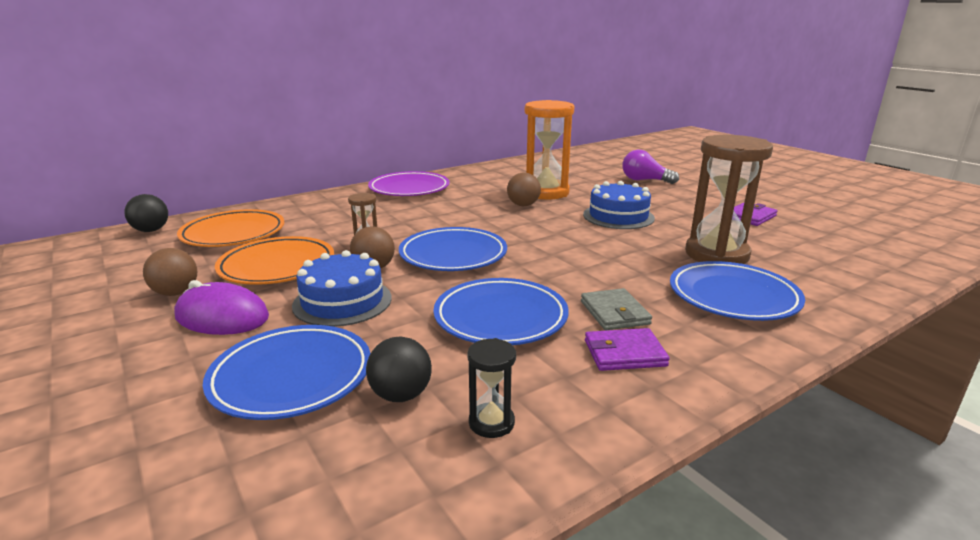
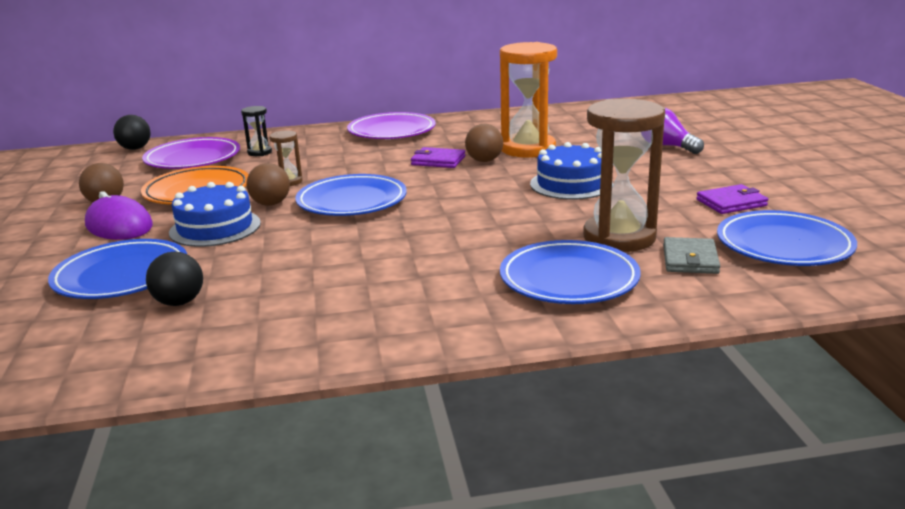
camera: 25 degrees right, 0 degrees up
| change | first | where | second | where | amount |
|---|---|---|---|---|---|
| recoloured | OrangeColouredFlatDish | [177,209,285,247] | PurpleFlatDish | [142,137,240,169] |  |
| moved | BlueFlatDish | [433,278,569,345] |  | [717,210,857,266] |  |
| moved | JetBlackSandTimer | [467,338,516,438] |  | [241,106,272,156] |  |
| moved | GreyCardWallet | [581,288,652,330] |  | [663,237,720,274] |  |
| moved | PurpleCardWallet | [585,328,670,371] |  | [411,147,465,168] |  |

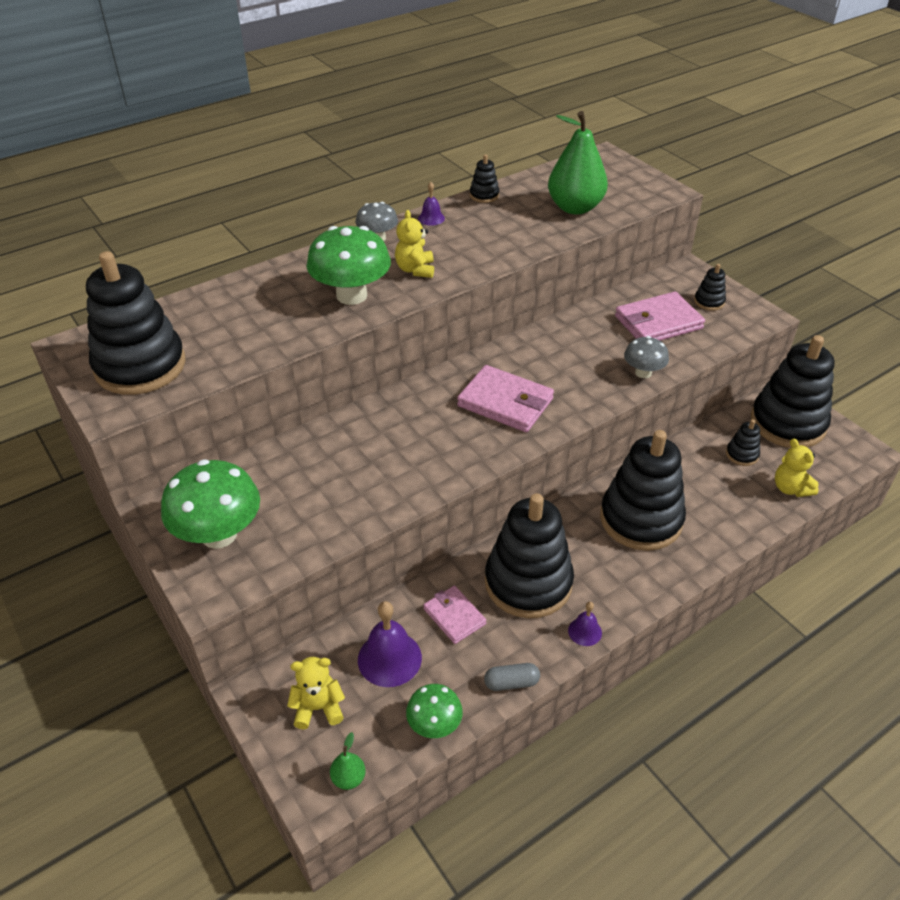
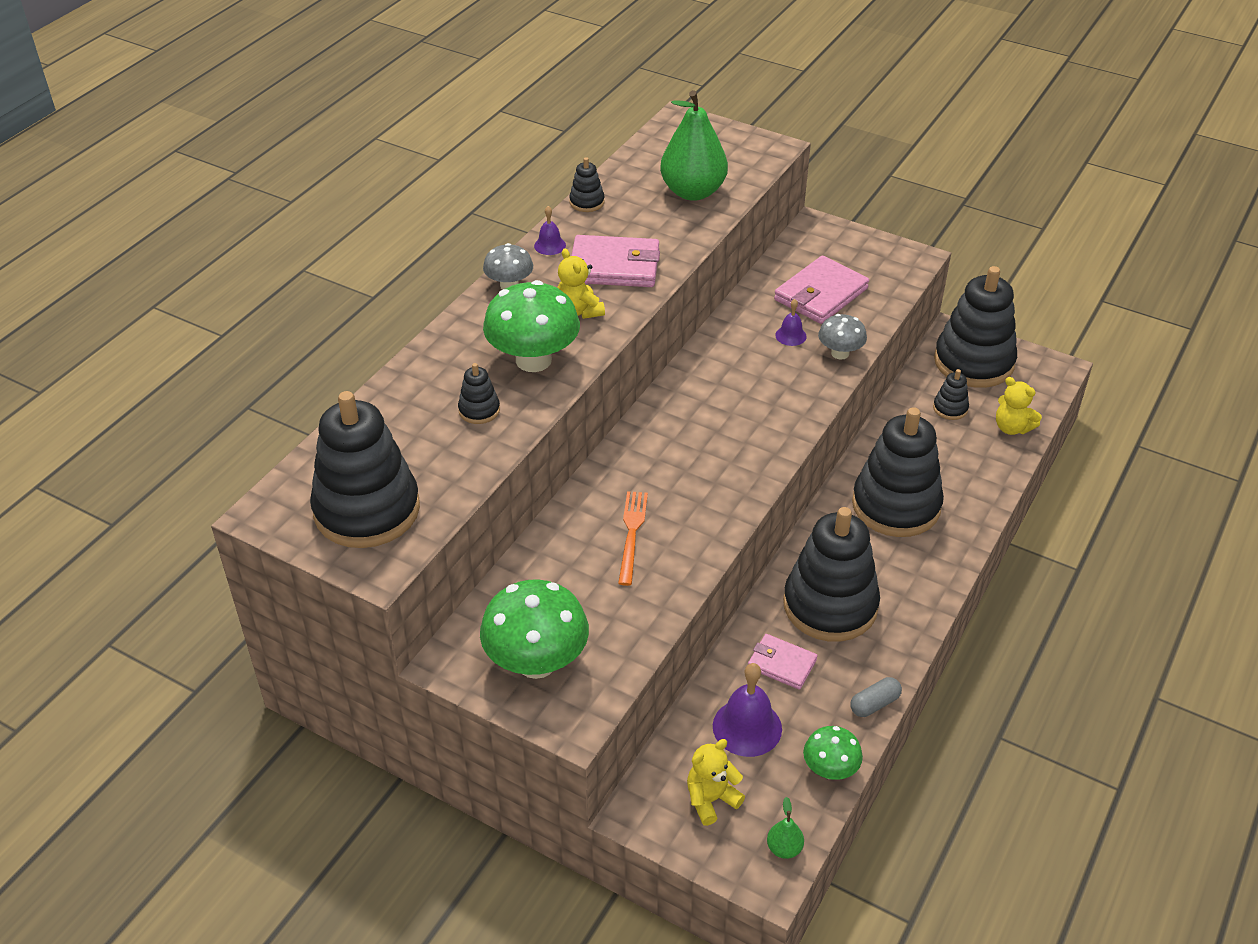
camera: 25 degrees left, 0 degrees up
| change | first | where | second | where | amount |
|---|---|---|---|---|---|
| moved | RosyCardWallet | [457,365,554,432] |  | [571,235,660,287] |  |
| moved | PurpleHandBell | [568,602,602,646] |  | [775,299,807,346] |  |
| moved | JetBlackStackingRings | [694,264,726,311] |  | [458,363,500,424] |  |
| added |  |  | OrangeColouredDinnerFork | [618,491,648,586] |  |

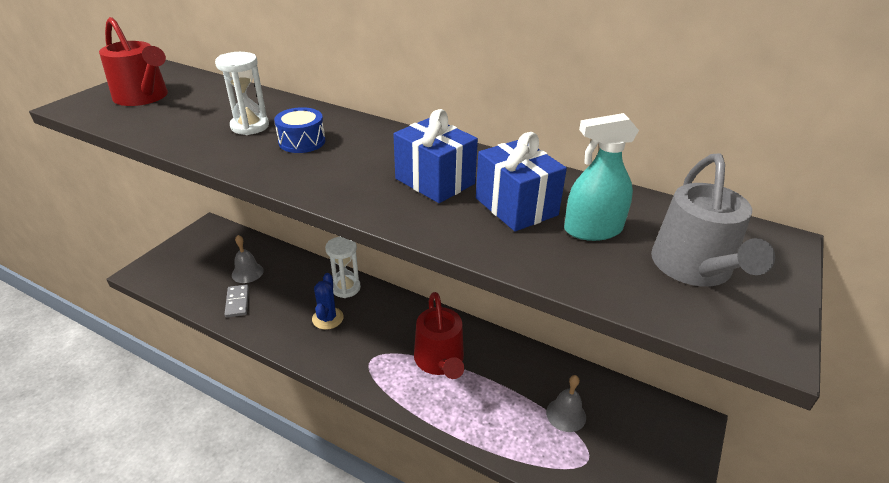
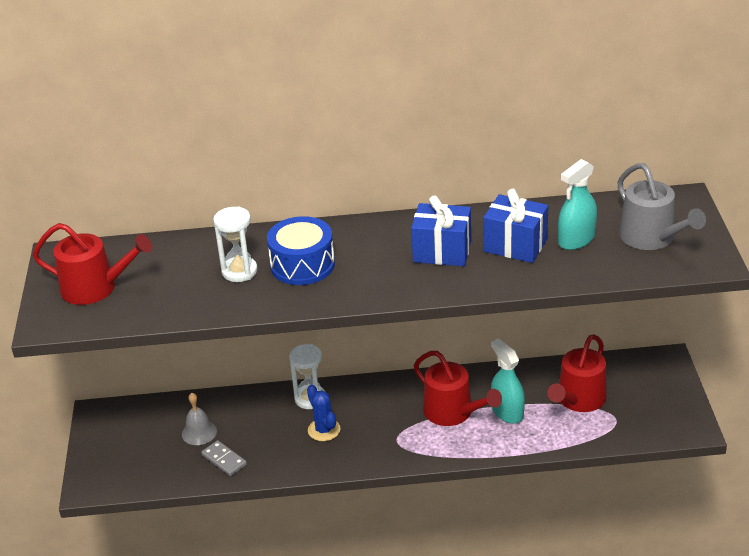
camera: 30 degrees left, 0 degrees up
| change | first | where | second | where | amount |
|---|---|---|---|---|---|
| resized | BlueToyDrum | [274,107,325,153] |  | [267,216,335,285] | x1.52 |
| replaced | GreyHandBell | [546,375,586,432] | ScarletWateringPot | [547,334,607,412] |  |
| added |  |  | TurquoiseSprayBottle | [491,338,525,424] |  |

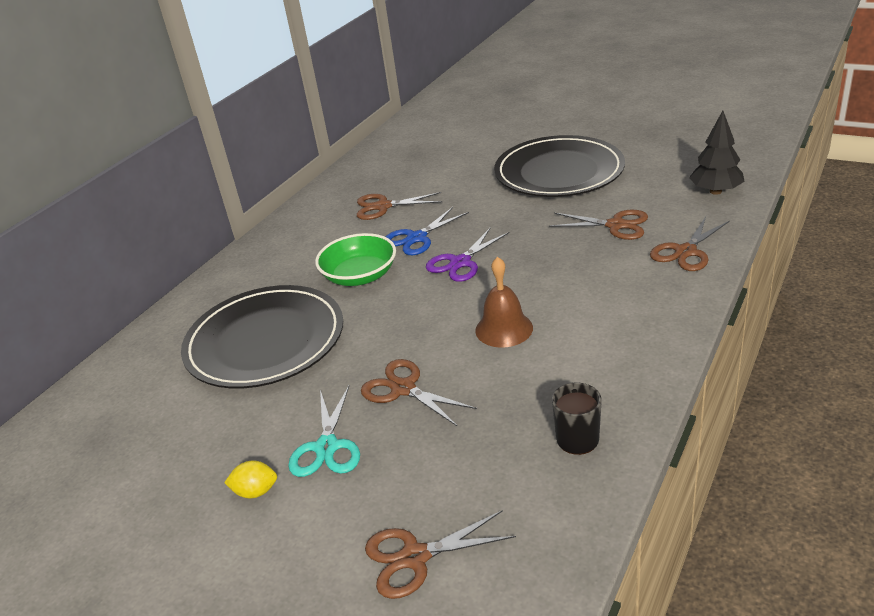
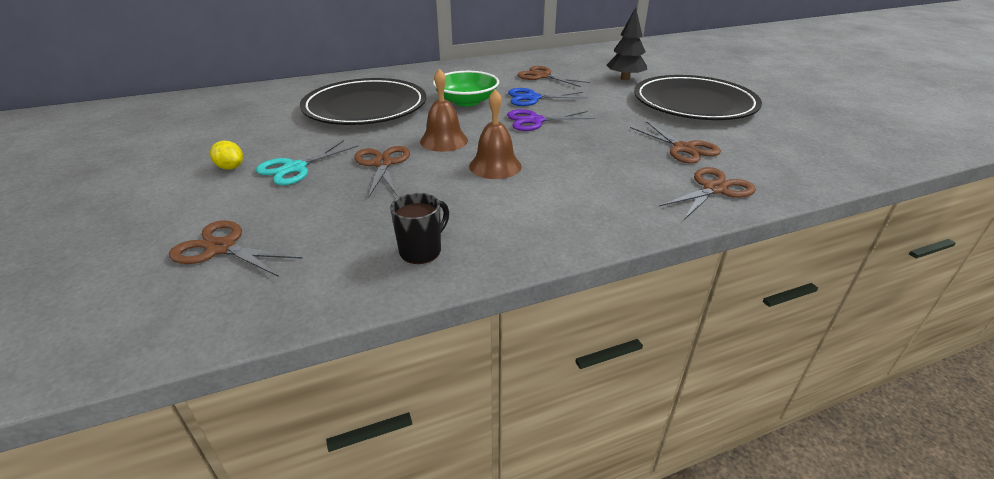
camera: 35 degrees right, 0 degrees up
| change | first | where | second | where | amount |
|---|---|---|---|---|---|
| turned | BrownPairOfScissors | [650,217,730,271] |  | [659,167,756,220] | 150 degrees clockwise |
| moved | JetBlackFirTree | [689,111,745,195] |  | [606,7,647,80] |  |
| added |  |  | BrownHandBell | [420,69,468,152] |  |

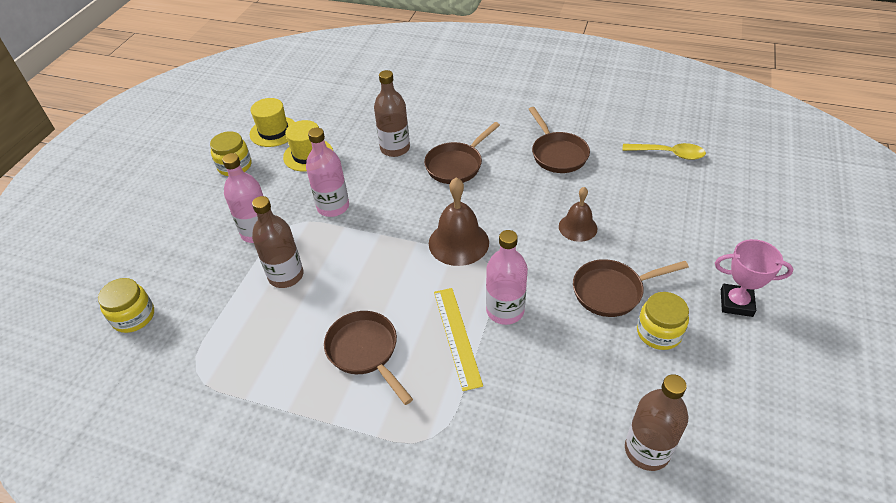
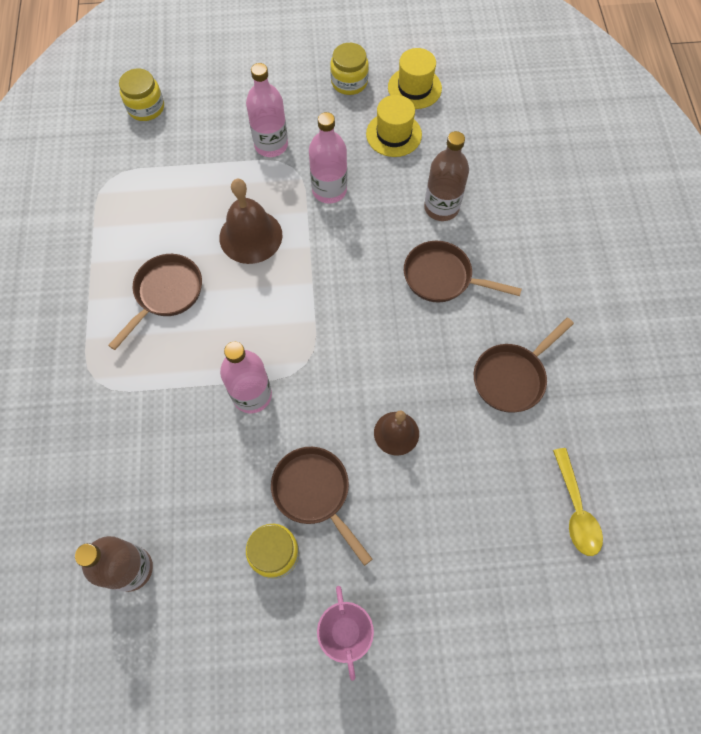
camera: 65 degrees right, 20 degrees up
| change | first | where | second | where | amount |
|---|---|---|---|---|---|
| removed | BrownFlask | [252,196,303,288] |  |  |  |
| moved | BrownHandBell | [429,177,489,266] |  | [219,179,282,264] |  |
| removed | GoldenStraightedge | [434,288,483,391] |  |  |  |

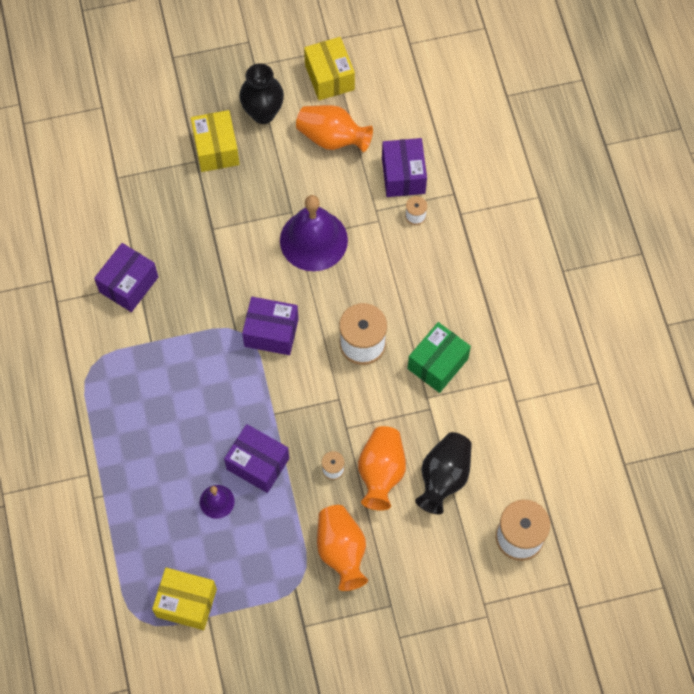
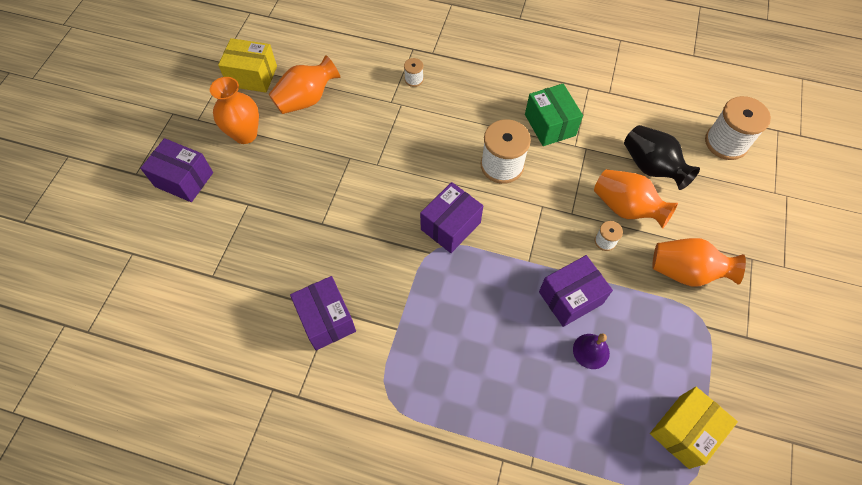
camera: 60 degrees left, 5 degrees down
| change | first | where | second | where | amount |
|---|---|---|---|---|---|
| removed | GoldenParcel | [191,110,239,172] |  |  |  |
| recoloured | JetBlackVase | [239,63,284,124] | OrangeColouredVase | [210,77,259,144] |  |
| removed | PurpleHandBell | [280,195,348,271] |  |  |  |
| moved | PurpleParcel | [382,138,427,197] |  | [140,138,213,202] |  |

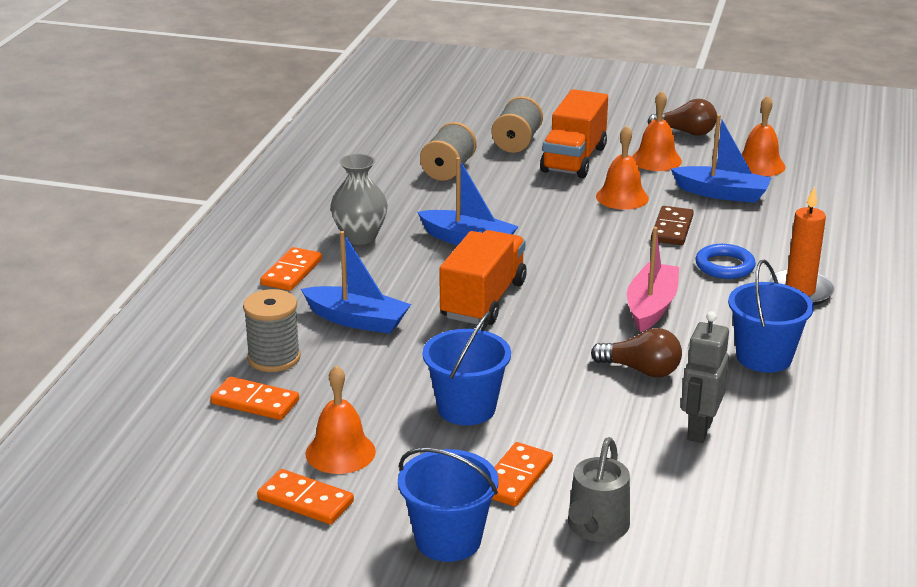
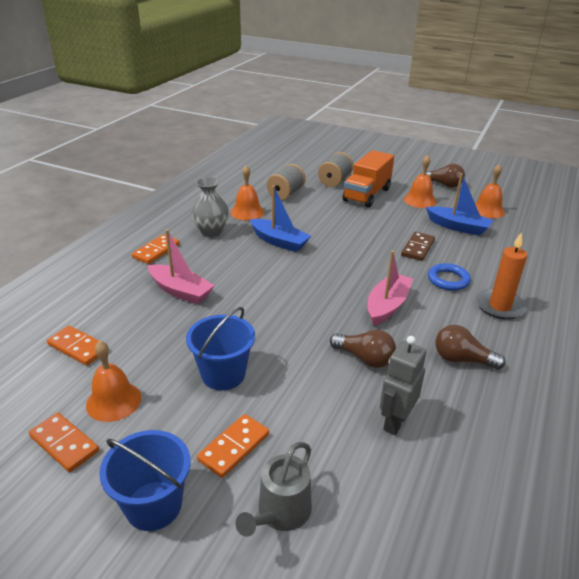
camera: 10 degrees right, 5 degrees up
| change | first | where | second | where | amount |
|---|---|---|---|---|---|
| removed | GreyBobbin | [243,289,300,372] |  |  |  |
| recoloured | BlueBoat | [301,231,411,334] | RosyBoat | [148,229,215,304] |  |
| removed | OrangeColouredToyTruck | [439,230,527,325] |  |  |  |
| moved | OrangeColouredHandBell | [596,126,649,210] |  | [231,165,264,220] |  |
| replaced | BluePail | [728,259,814,373] | BrownBulb | [436,325,506,370] |  |

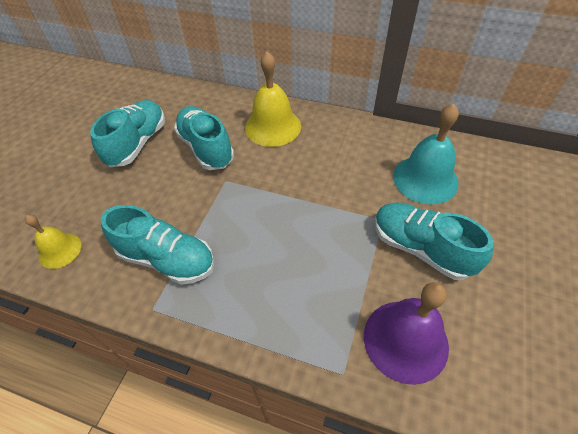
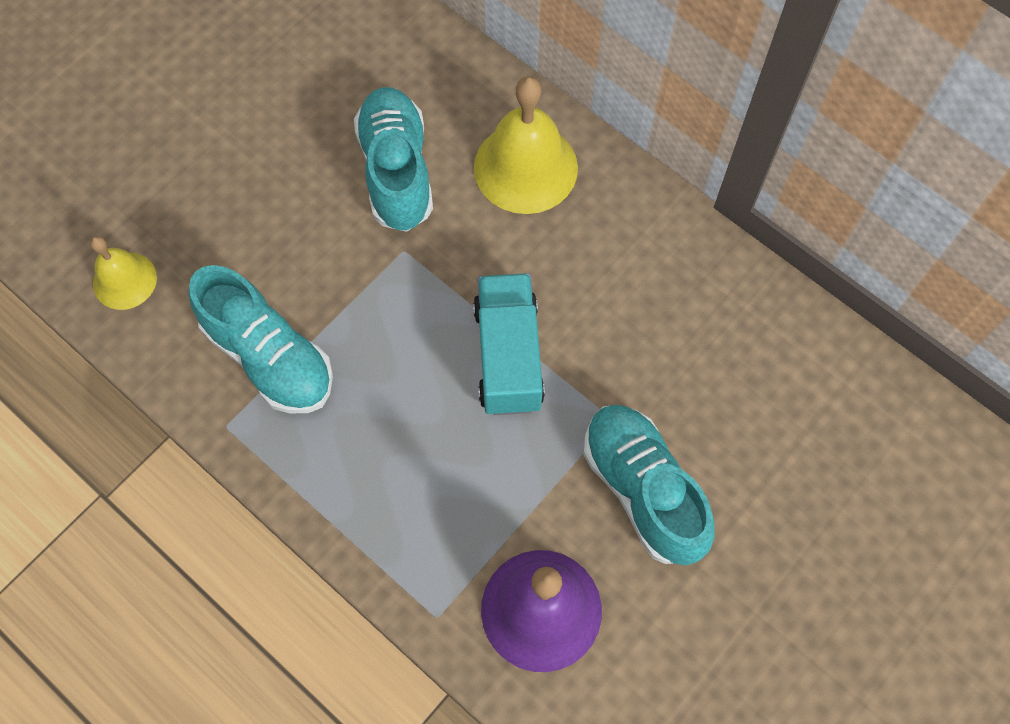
camera: 20 degrees right, 15 degrees up
| change | first | where | second | where | amount |
|---|---|---|---|---|---|
| removed | TurquoiseLaceUpShoe | [90,100,165,167] |  |  |  |
| removed | TurquoiseHandBell | [393,103,459,205] |  |  |  |
| added |  |  | TurquoiseToyTruck | [473,273,545,415] |  |

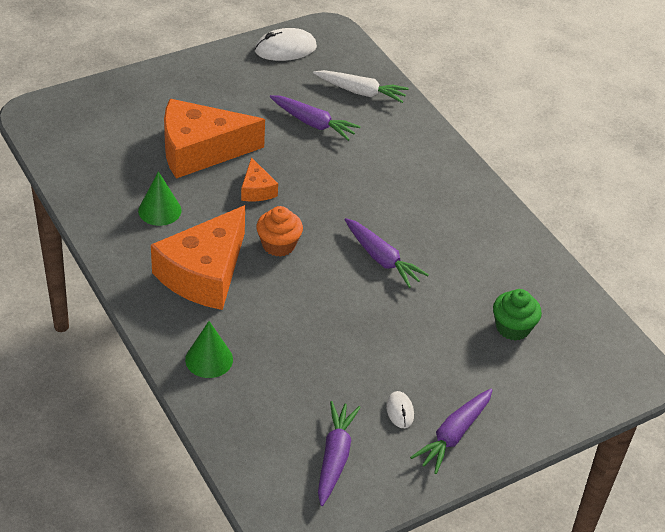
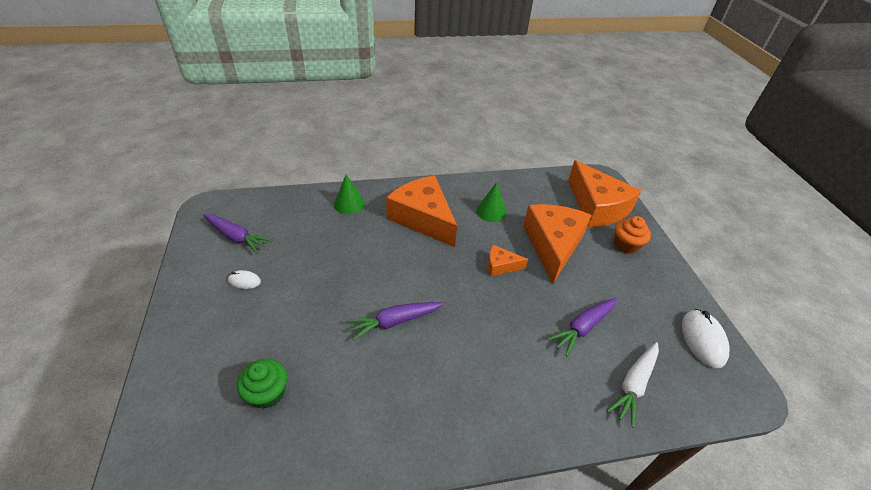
camera: 110 degrees right, 0 degrees up
| change | first | where | second | where | amount |
|---|---|---|---|---|---|
| moved | OrangeColouredMuffin | [256,206,303,257] |  | [614,216,651,254] |  |
| removed | PurpleToyCarrot | [410,389,493,474] |  |  |  |
| added |  |  | OrangeColouredPieceOfCheese | [568,160,641,227] |  |

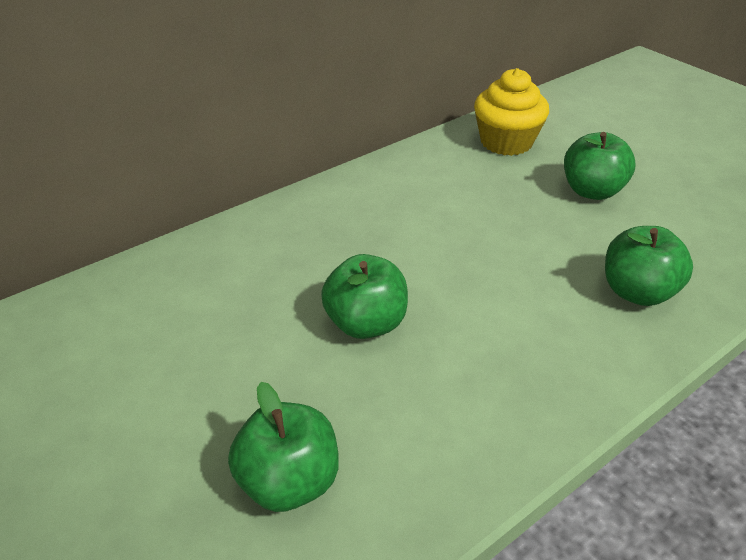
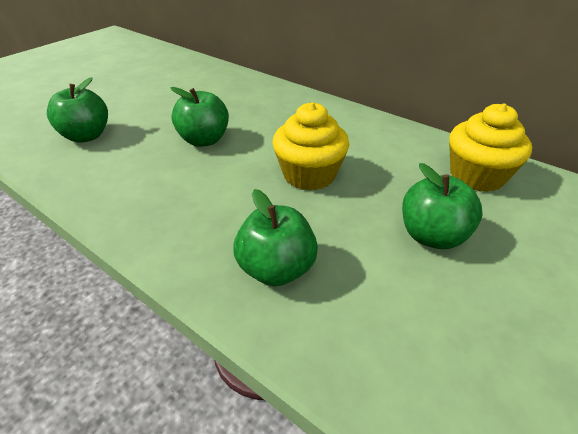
camera: 75 degrees right, 0 degrees up
| change | first | where | second | where | amount |
|---|---|---|---|---|---|
| added |  |  | GoldenMuffin | [273,102,349,191] |  |

